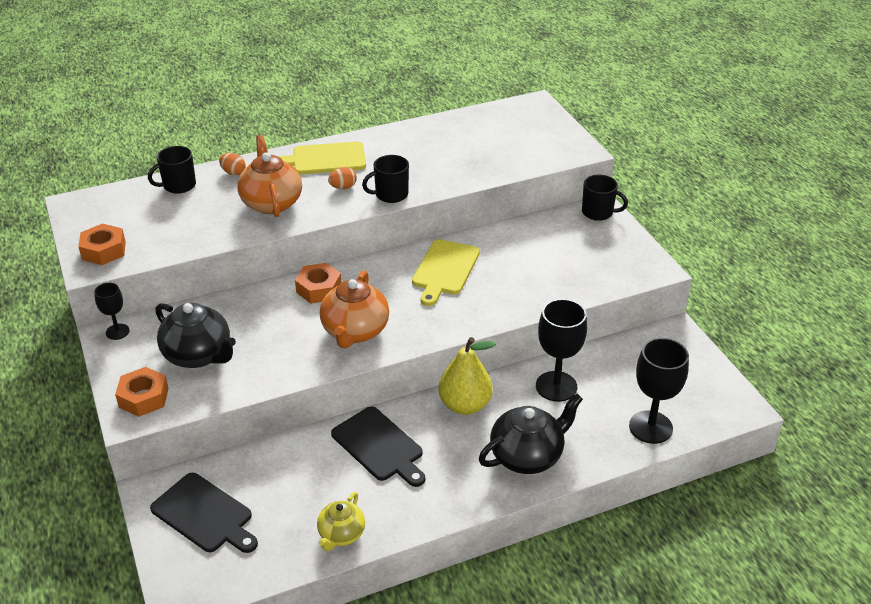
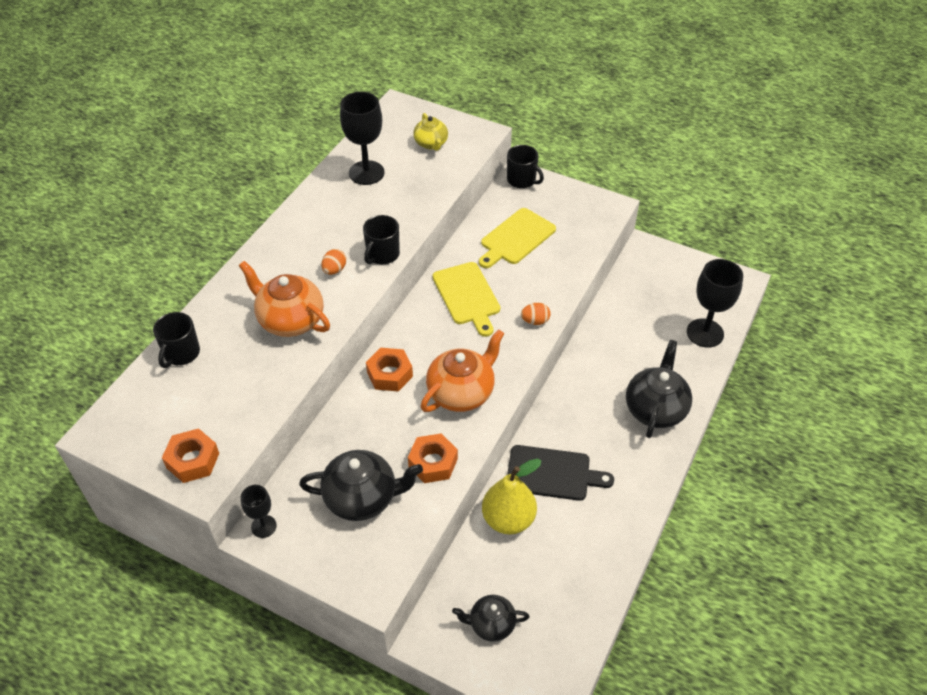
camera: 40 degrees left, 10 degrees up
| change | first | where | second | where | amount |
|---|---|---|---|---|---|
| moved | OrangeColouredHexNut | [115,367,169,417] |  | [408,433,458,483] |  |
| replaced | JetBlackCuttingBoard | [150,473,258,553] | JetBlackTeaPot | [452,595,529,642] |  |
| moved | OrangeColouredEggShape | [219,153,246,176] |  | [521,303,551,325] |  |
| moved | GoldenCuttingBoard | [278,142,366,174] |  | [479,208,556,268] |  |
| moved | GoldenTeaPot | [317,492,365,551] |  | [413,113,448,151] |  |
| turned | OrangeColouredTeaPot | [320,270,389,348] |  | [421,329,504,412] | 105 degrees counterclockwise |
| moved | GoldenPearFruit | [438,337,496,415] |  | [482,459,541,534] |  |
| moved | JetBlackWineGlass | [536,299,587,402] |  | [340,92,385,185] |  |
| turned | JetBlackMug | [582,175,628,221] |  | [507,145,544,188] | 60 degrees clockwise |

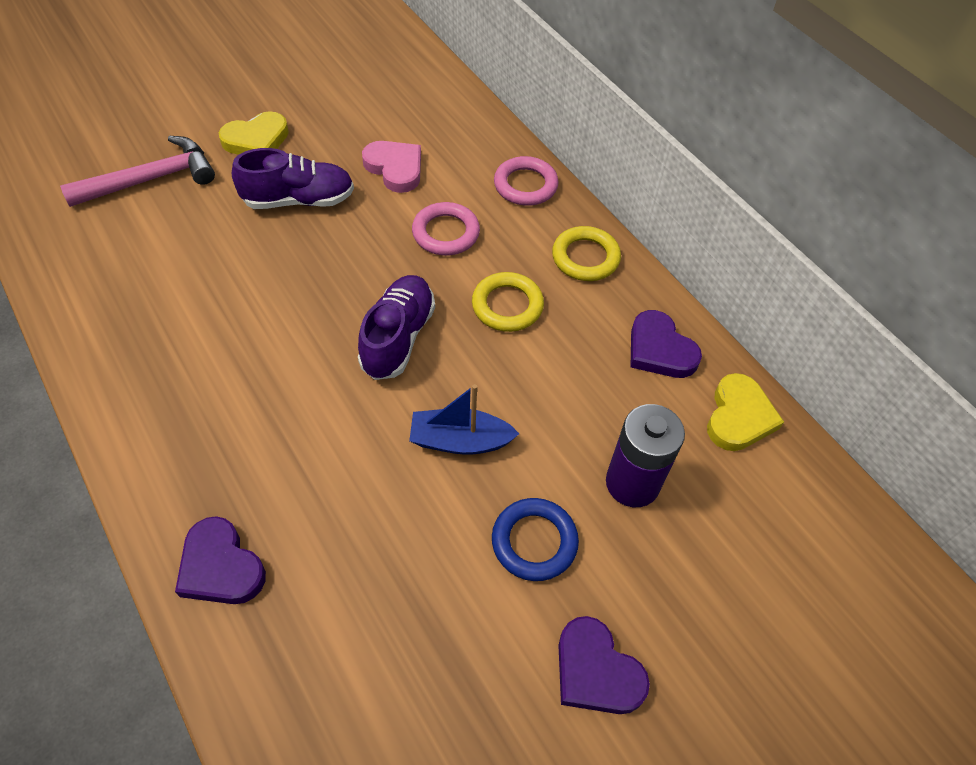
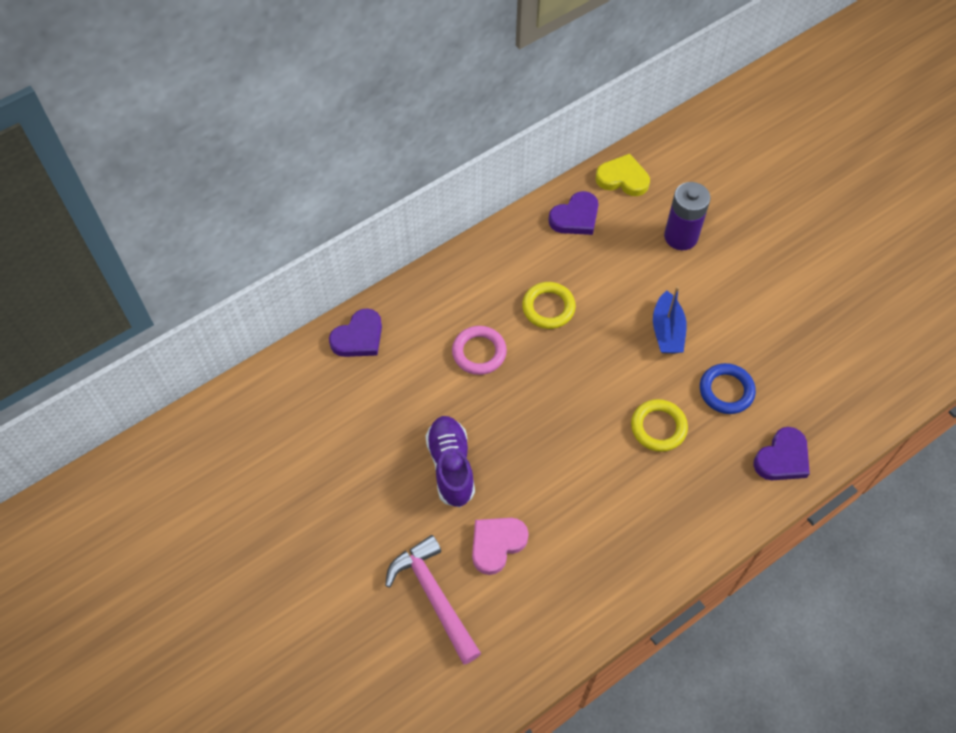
camera: 90 degrees left, 5 degrees up
| change | first | where | second | where | amount |
|---|---|---|---|---|---|
| removed | GoldenHeart | [219,111,289,155] |  |  |  |
| removed | PurpleLaceUpShoe | [358,275,435,380] |  |  |  |
| moved | RosyHeart | [362,141,421,193] |  | [472,518,529,575] |  |
| moved | BlueTorus | [492,498,579,581] |  | [700,363,756,414] |  |
| removed | RosyTorus | [494,156,559,206] |  |  |  |
| moved | GoldenTorus | [552,226,621,281] |  | [631,399,688,452] |  |
| moved | PurpleHeart | [558,616,650,714] |  | [329,308,382,357] |  |

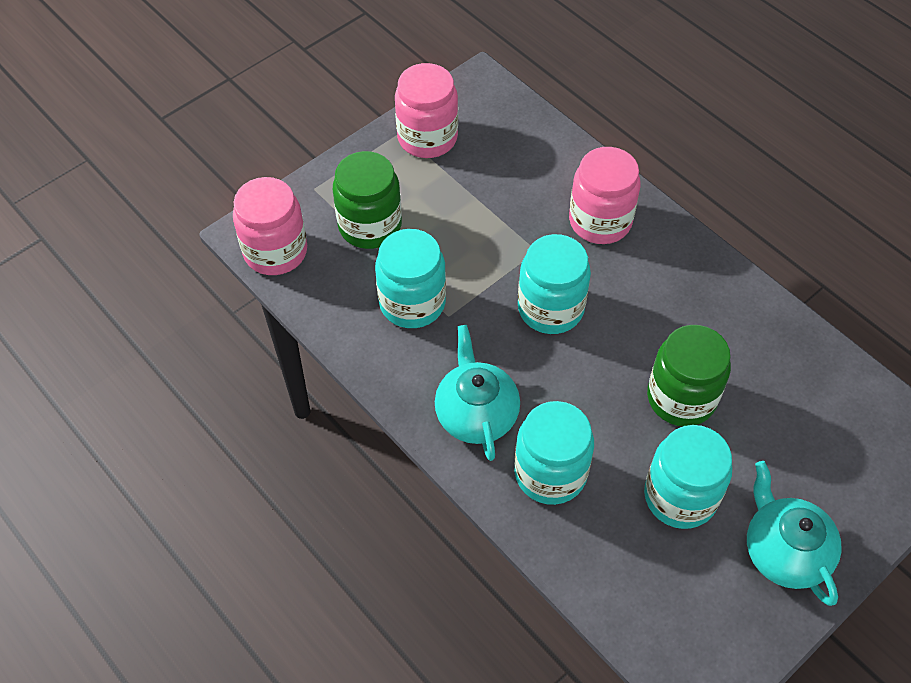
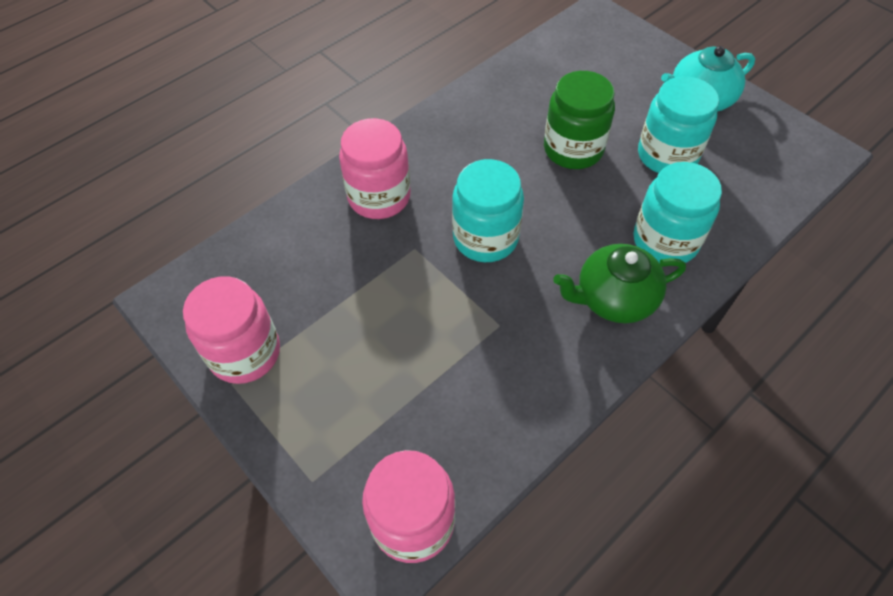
camera: 90 degrees left, 0 degrees up
| change | first | where | second | where | amount |
|---|---|---|---|---|---|
| removed | GreenPreserveJar | [333,151,402,249] |  |  |  |
| removed | TurquoisePreserveJar | [375,229,446,328] |  |  |  |
| recoloured | TurquoiseTeaPot | [435,325,520,461] | GreenTeaPot | [553,244,686,323] |  |

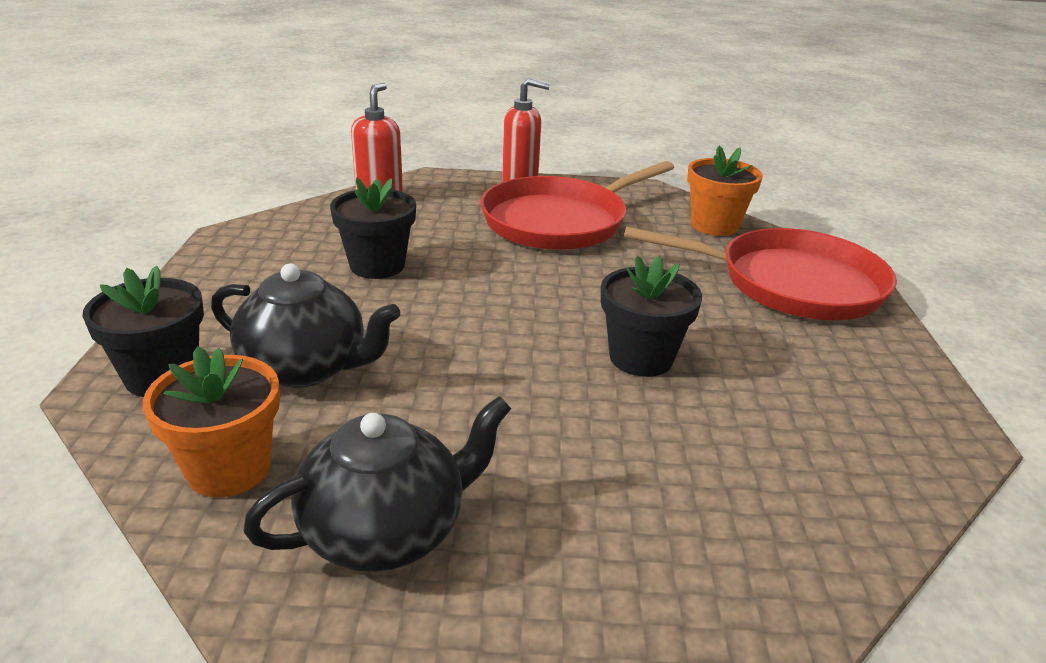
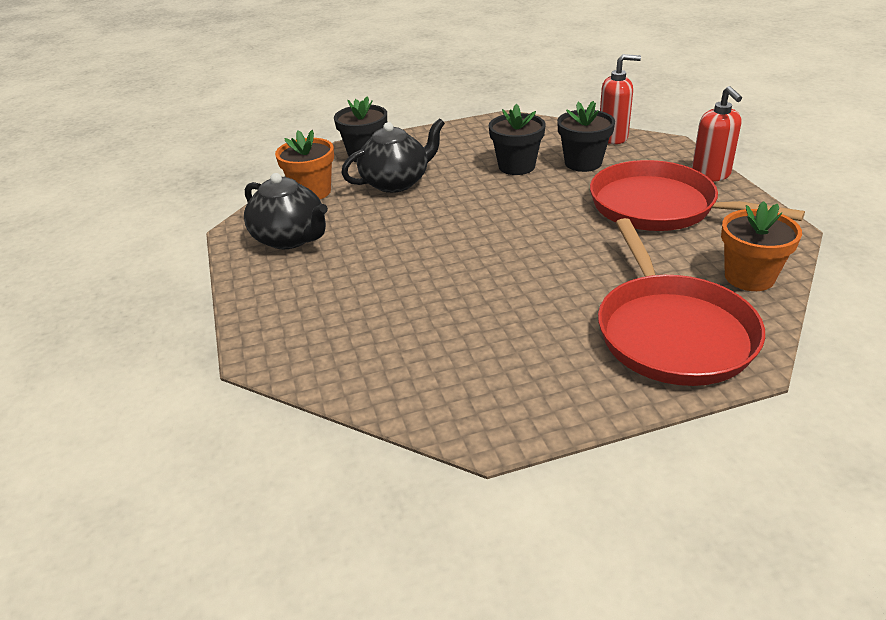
camera: 75 degrees right, 5 degrees up
| change | first | where | second | where | amount |
|---|---|---|---|---|---|
| turned | JetBlackTeaPot | [211,263,400,388] |  | [342,118,445,193] | 120 degrees counterclockwise |
| moved | JetBlackFlowerPot | [601,255,702,377] |  | [557,101,615,172] |  |

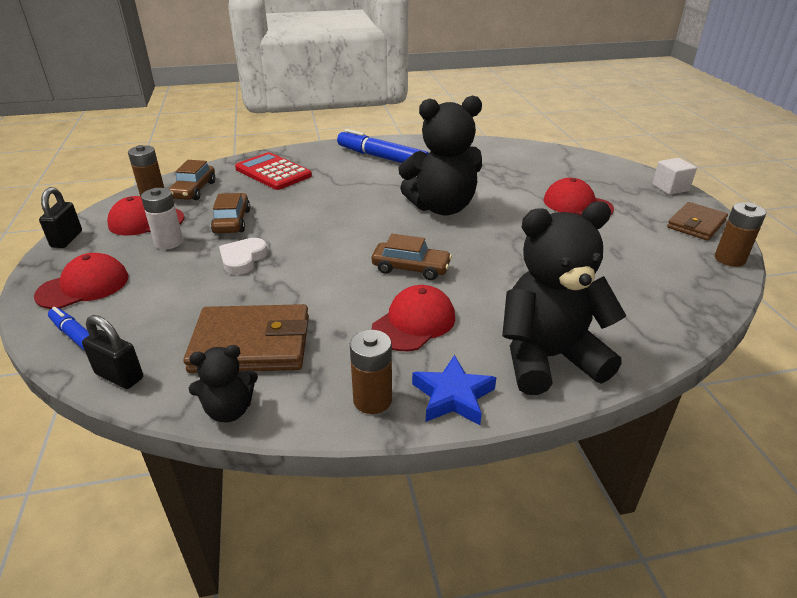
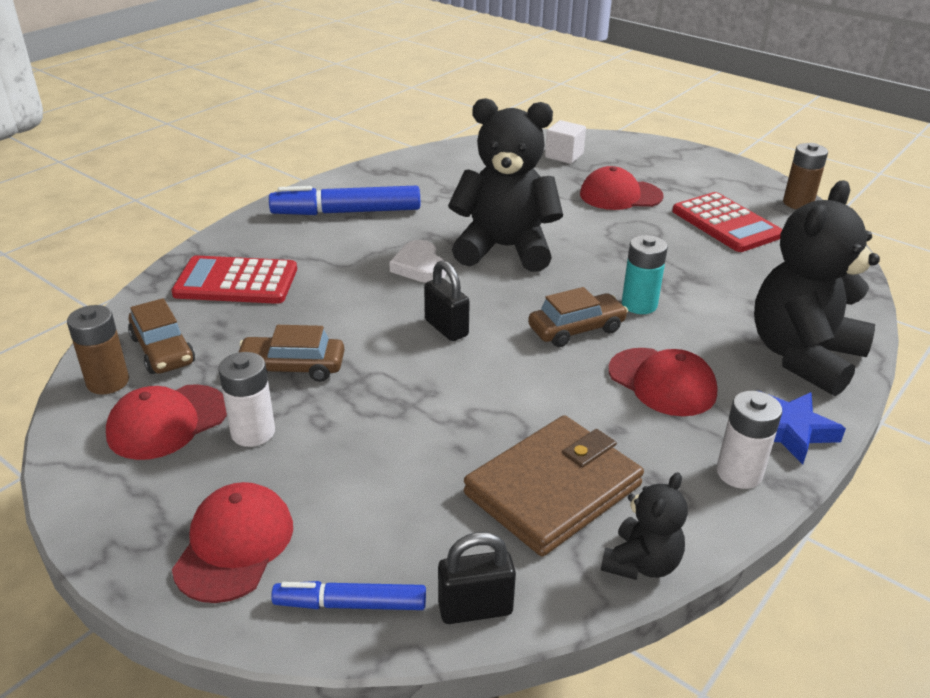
camera: 40 degrees left, 0 degrees up
| change | first | where | second | where | amount |
|---|---|---|---|---|---|
| moved | JetBlackLock | [39,187,82,248] |  | [424,260,470,341] |  |
| turned | BrownToyCar | [211,193,250,233] |  | [238,325,344,382] | 45 degrees counterclockwise |
| moved | PureWhiteHeart | [219,238,268,275] |  | [389,240,446,283] |  |
| recoloured | BrownAaBattery | [350,330,392,414] | PureWhiteAaBattery | [717,391,782,489] |  |
| turned | ScarletCap | [372,285,455,351] |  | [608,348,718,416] | 135 degrees clockwise |
| turned | JetBlackStuffedBear | [398,95,482,215] |  | [448,98,563,272] | 120 degrees counterclockwise |
| moved | PureWhiteBlock | [652,158,697,195] |  | [545,120,586,164] |  |
| removed | BrownCardWallet | [667,202,728,241] |  |  |  |
| added |  |  | TurquoiseAaBattery | [622,235,668,314] |  |
| added |  |  | ScarletAddingMachine | [672,192,782,252] |  |

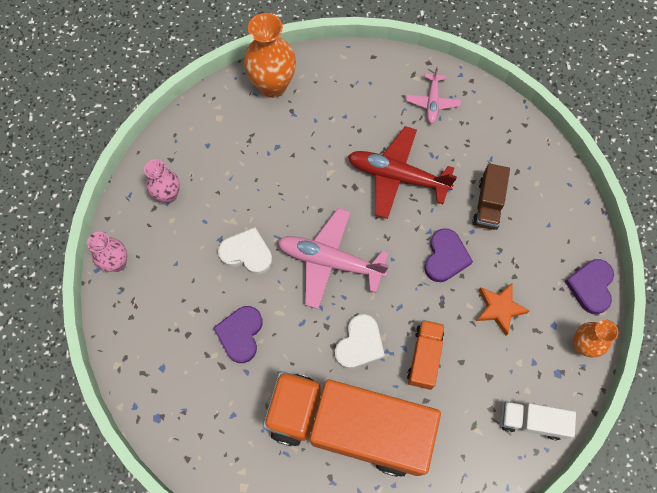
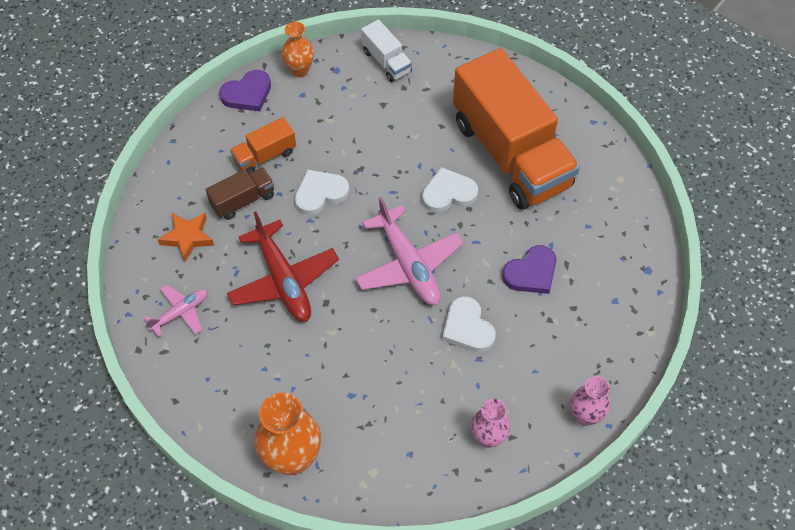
camera: 135 degrees left, 10 degrees down
| change | first | where | second | where | amount |
|---|---|---|---|---|---|
| moved | OrangeColouredToyTruck | [407,320,445,390] |  | [230,117,296,174] |  |
| recoloured | PurpleHeart | [425,228,473,282] | PureWhiteHeart | [295,169,349,215] |  |
| moved | OrangeColouredFivePointedStar | [476,283,529,336] |  | [158,213,214,262] |  |

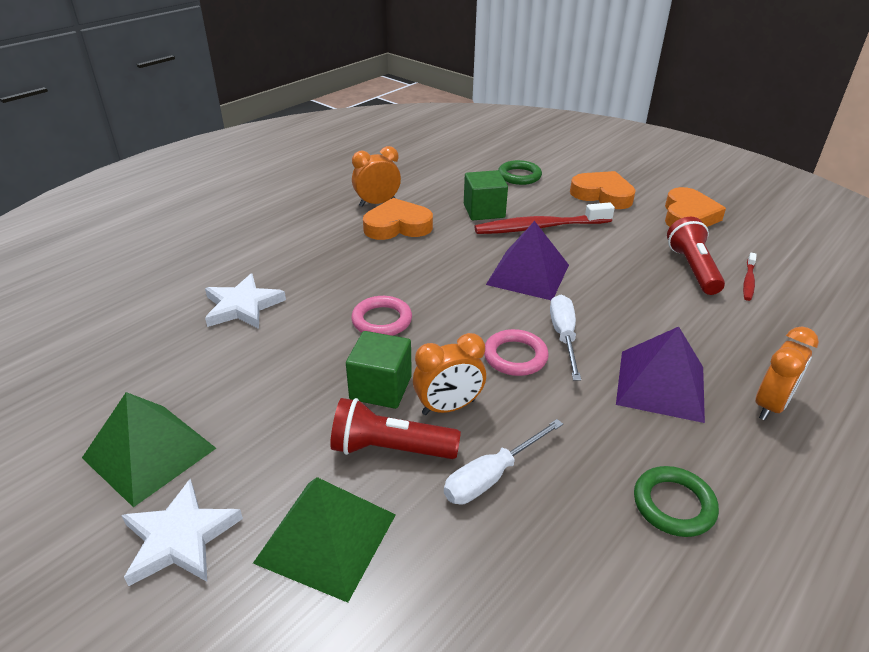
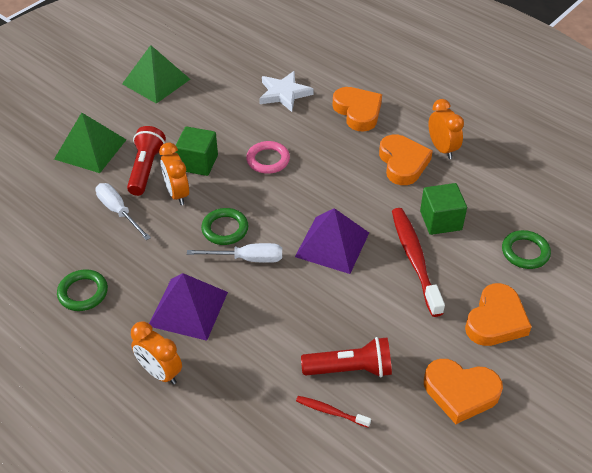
camera: 90 degrees right, 10 degrees up
| change | first | where | second | where | amount |
|---|---|---|---|---|---|
| removed | PureWhiteFivePointedStar | [121,479,243,586] |  |  |  |
| recoloured | RosyTorus | [484,329,549,376] | GreenTorus | [201,208,249,245] |  |
| added |  |  | OrangeColouredHeart | [332,87,382,131] |  |

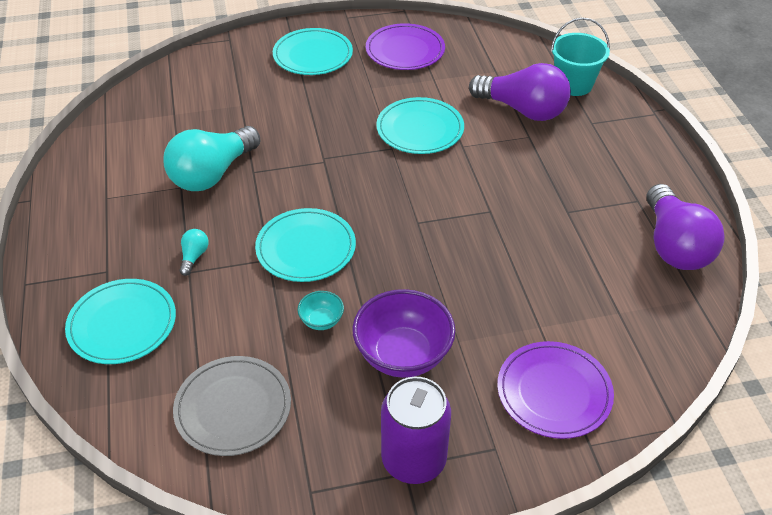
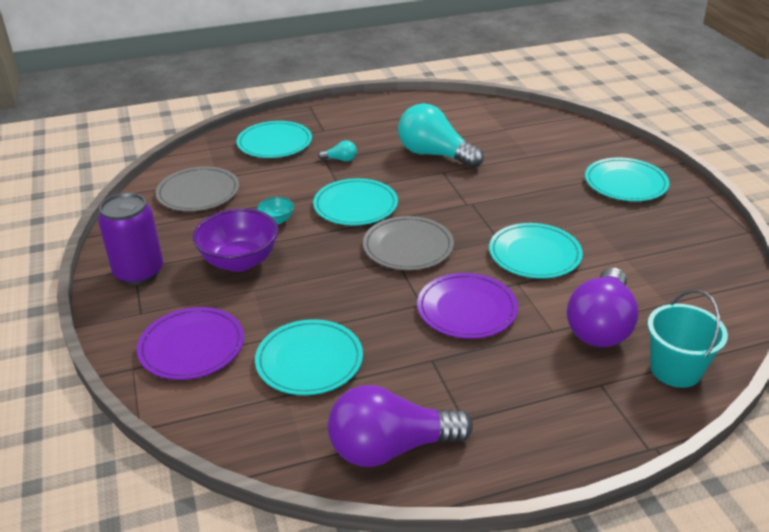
camera: 85 degrees right, 10 degrees down
| change | first | where | second | where | amount |
|---|---|---|---|---|---|
| moved | PurpleFlatDish | [366,23,445,70] |  | [417,273,518,339] |  |
| added |  |  | TurquoiseFlatDish | [255,319,363,395] |  |
| added |  |  | GreyFlatDish | [363,216,454,270] |  |

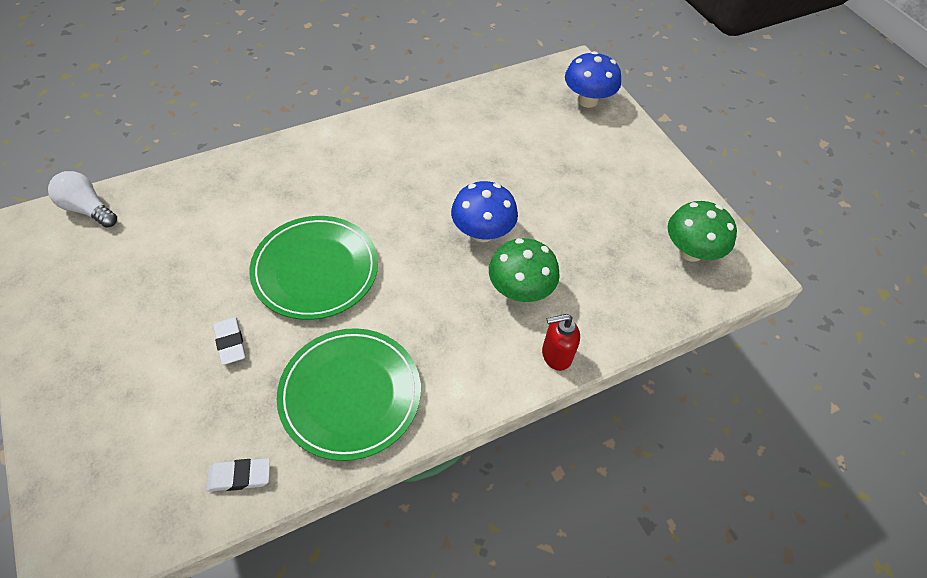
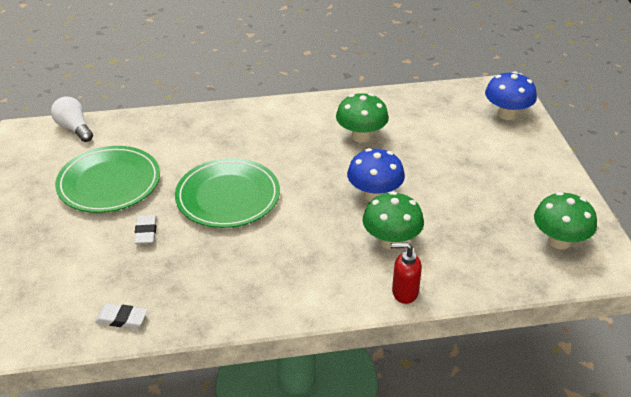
camera: 20 degrees right, 15 degrees down
| change | first | where | second | where | amount |
|---|---|---|---|---|---|
| moved | GreenFlatDish | [277,328,421,461] |  | [55,146,160,213] |  |
| added |  |  | GreenMushroom | [336,93,389,142] |  |

